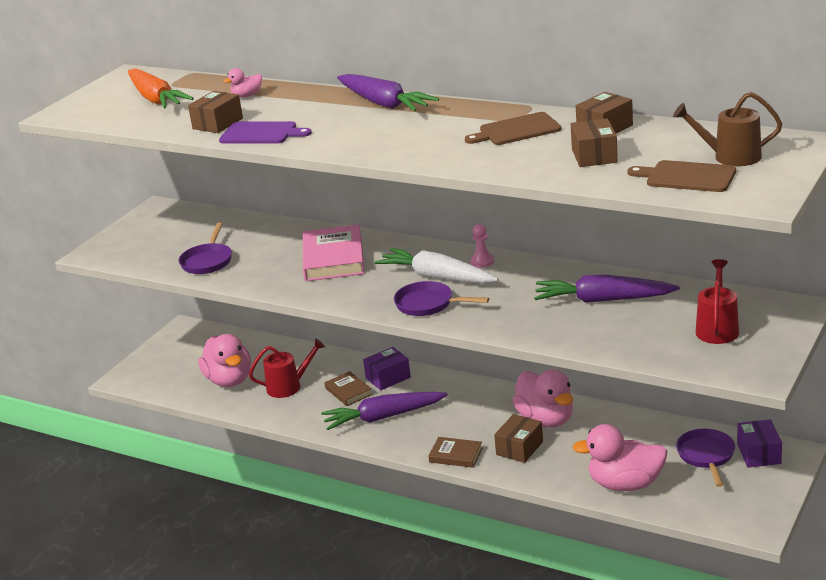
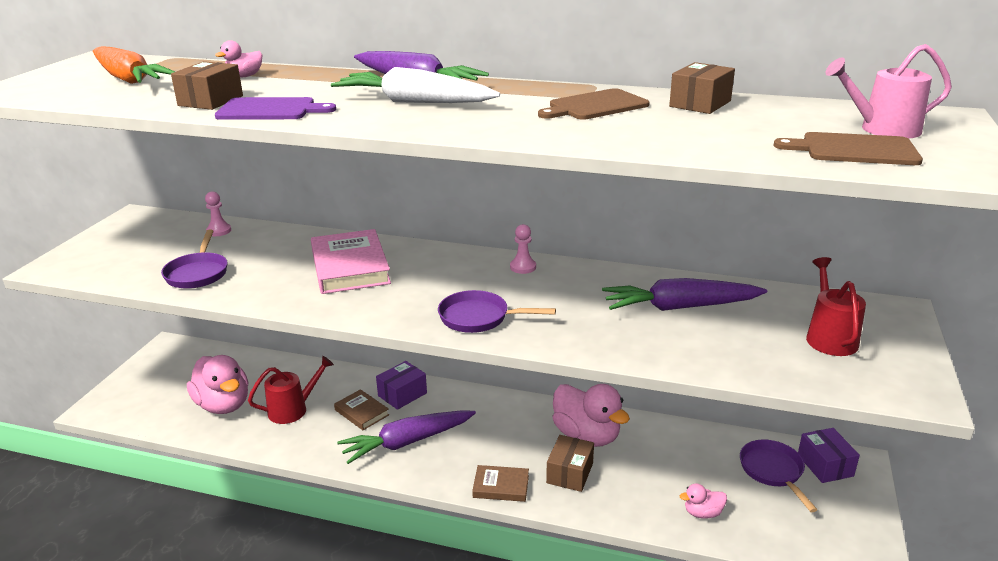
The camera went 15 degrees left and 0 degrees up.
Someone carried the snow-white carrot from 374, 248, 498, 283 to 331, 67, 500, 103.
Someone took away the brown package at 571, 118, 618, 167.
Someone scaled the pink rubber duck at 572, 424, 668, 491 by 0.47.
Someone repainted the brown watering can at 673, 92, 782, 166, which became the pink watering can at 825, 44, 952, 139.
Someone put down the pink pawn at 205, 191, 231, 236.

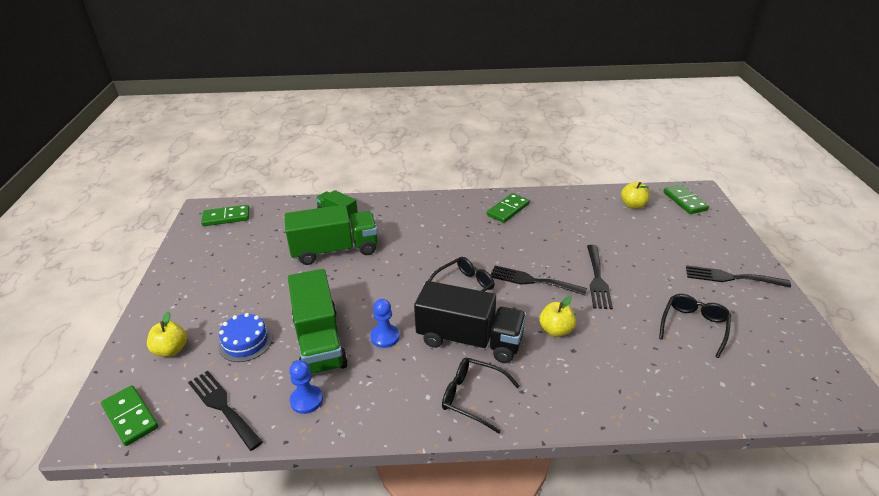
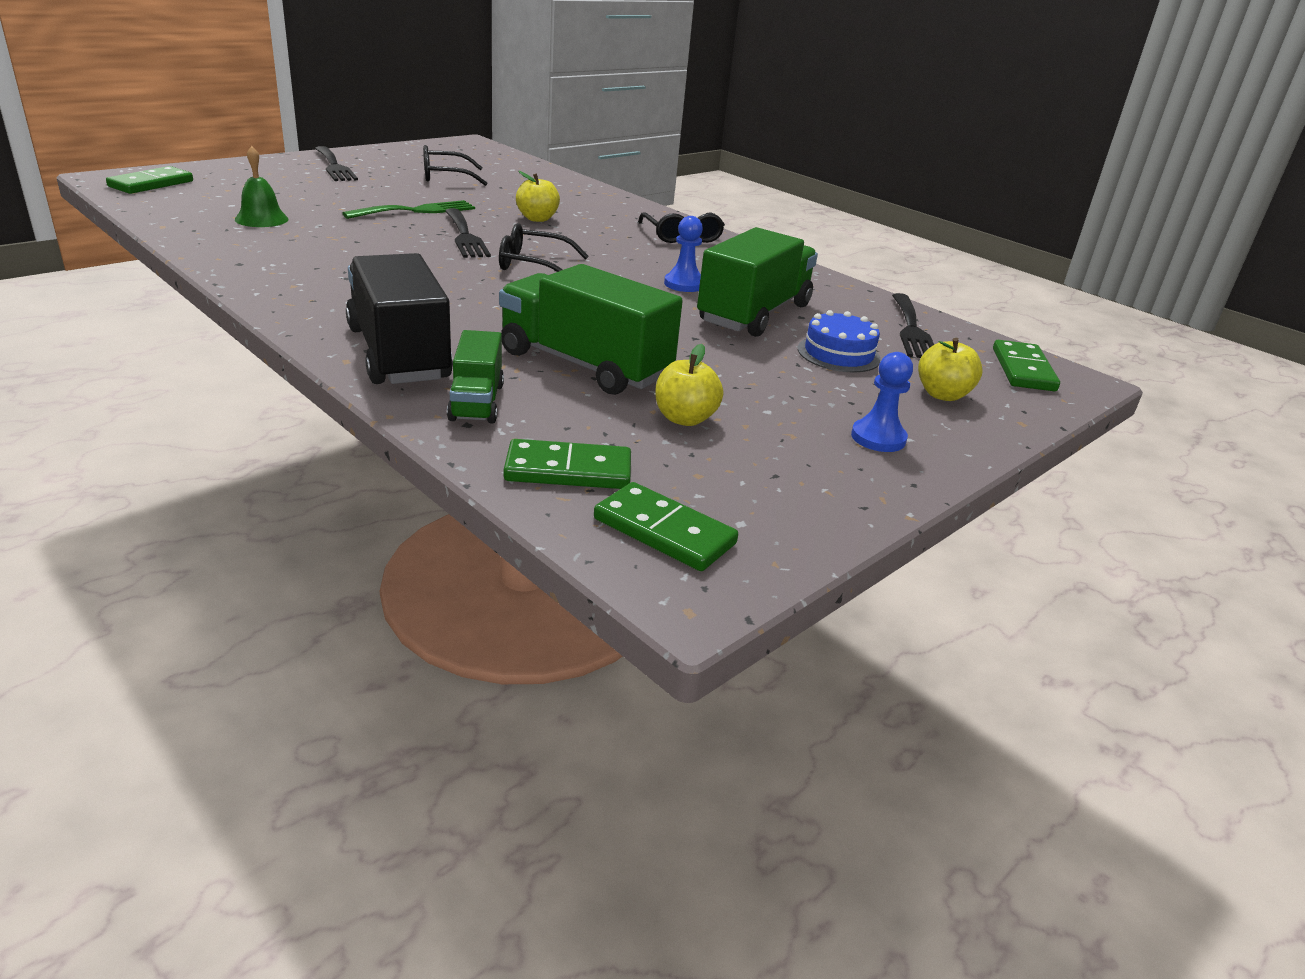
The camera went 135 degrees left and 5 degrees down.
Someone carried the cobalt pawn from 289, 360, 323, 414 to 851, 352, 913, 452.
Someone carried the black lorry from 414, 281, 526, 363 to 346, 253, 453, 384.
Someone carried the emerald domino from 487, 193, 530, 223 to 503, 439, 631, 489.
Someone repainted the black fork at 587, 245, 613, 309, which became the emerald fork at 342, 200, 475, 219.
Someone carried the yellow apple from 621, 182, 650, 209 to 655, 344, 723, 426.
Someone put down the emerald hand bell at 235, 146, 288, 227.

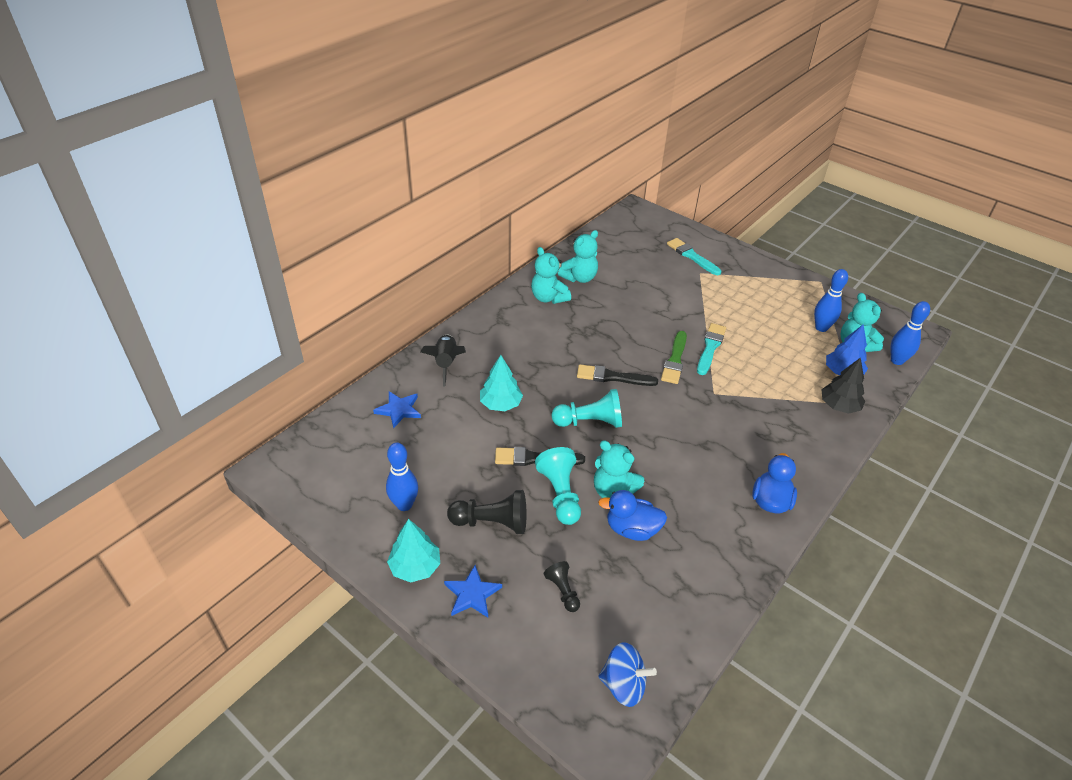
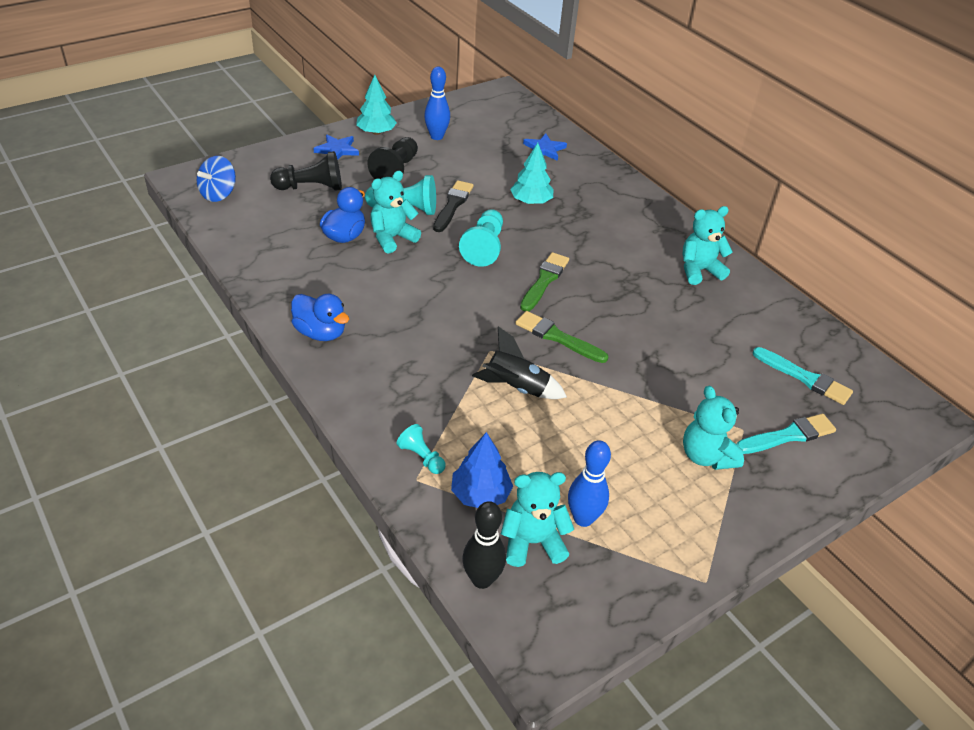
The camera went 105 degrees right and 0 degrees up.
Someone carried the black rocket from 420, 335, 466, 387 to 472, 327, 567, 399.
Someone scaled the black pawn at 544, 561, 580, 612 by 1.72.
Someone carried the turquoise teddy from 558, 230, 598, 283 to 683, 386, 744, 470.
Someone repainted the black paint brush at 577, 364, 658, 386, which became the emerald paint brush at 520, 252, 569, 311.
Someone carried the turquoise paint brush from 697, 323, 726, 375 to 752, 347, 853, 405.
Someone swapped the black toy tree at 821, 357, 865, 414 for the turquoise pawn at 397, 424, 446, 474.
Someone repainted the cobalt skittle at 890, 301, 930, 365, which became the black skittle at 462, 501, 506, 589.

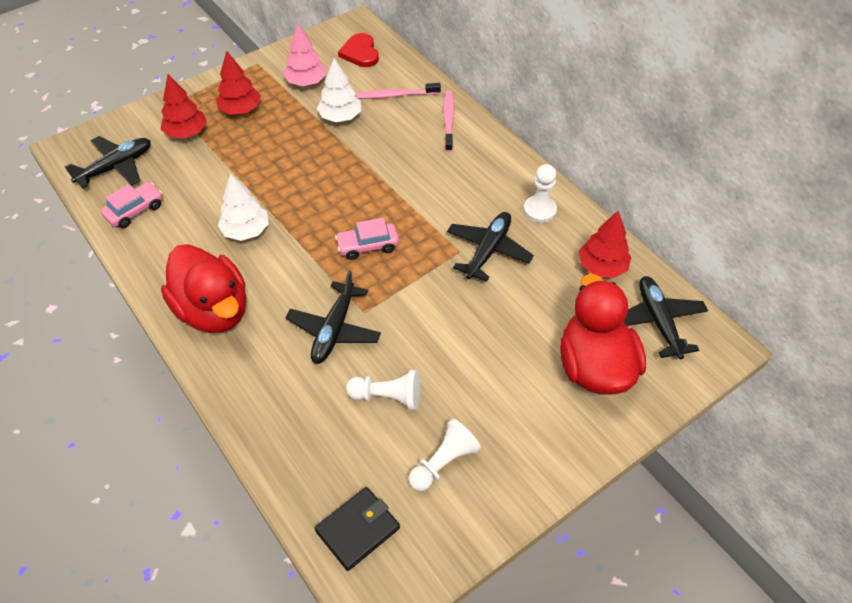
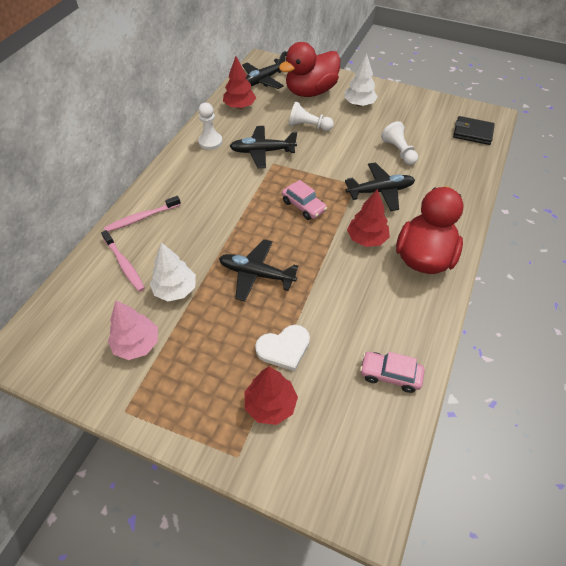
The camera went 120 degrees left and 0 degrees up.
Someone carried the black plane from 65, 136, 151, 188 to 219, 239, 298, 302.
Someone carried the crimson toy tree from 216, 50, 261, 115 to 347, 189, 390, 247.
Someone carried the snow-white toy tree from 218, 173, 269, 241 to 344, 53, 378, 107.
Someone took away the crimson heart shape at 338, 33, 379, 67.
Someone carried the snow-white pawn from 408, 419, 481, 491 to 289, 102, 334, 131.
Someone put down the snow-white heart shape at 255, 325, 310, 371.

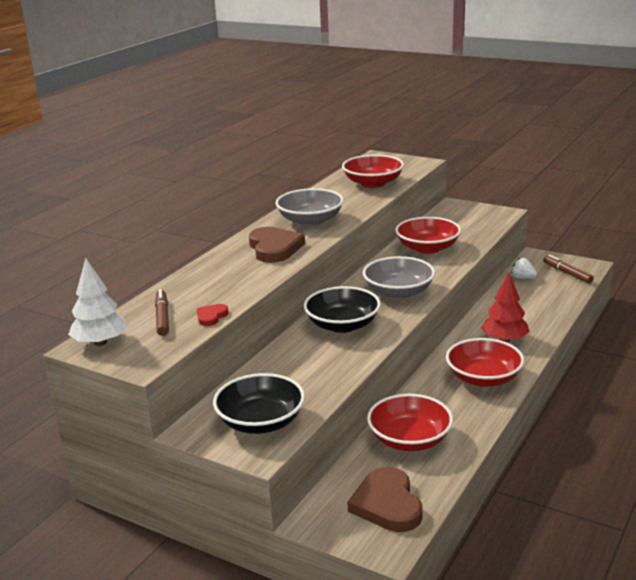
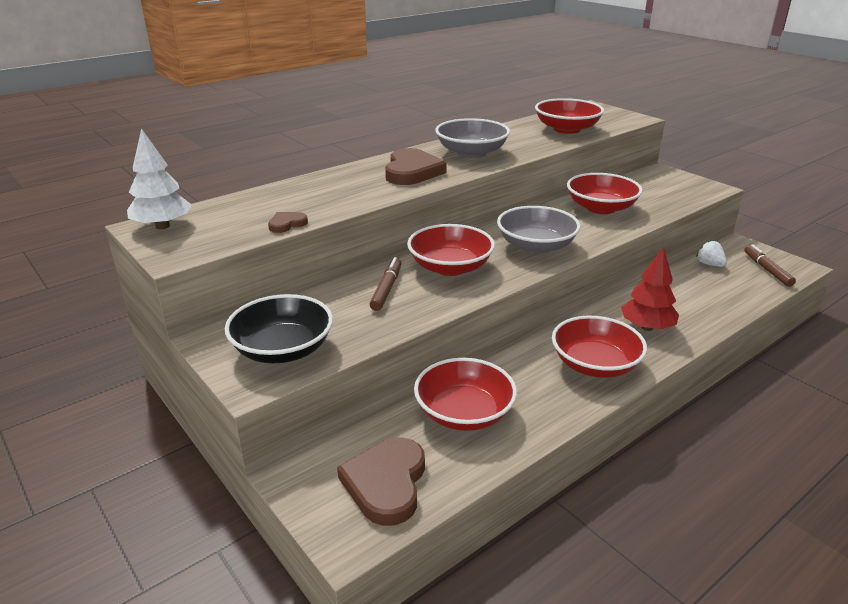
The camera went 20 degrees right and 5 degrees up.
Someone carried the brown felt pen from 155, 289, 169, 336 to 370, 257, 402, 311.
Someone repainted the crimson heart shape at 197, 304, 228, 326, which became the brown heart shape at 268, 212, 308, 233.
Someone repainted the black serving bowl at 304, 286, 381, 333, which became the crimson serving bowl at 407, 224, 495, 276.

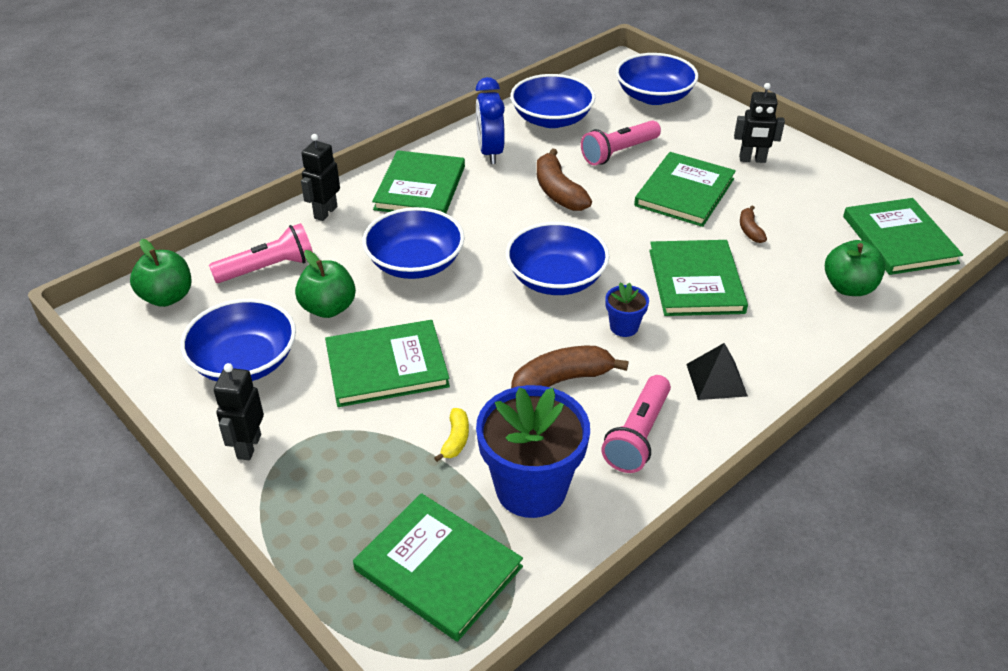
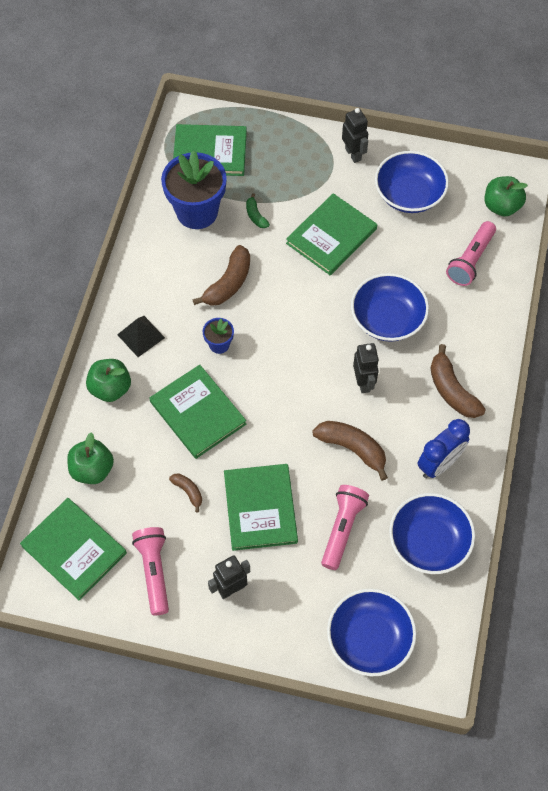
The camera went 145 degrees right and 20 degrees up.
Someone carried the emerald apple from 295, 250, 356, 318 to 86, 359, 131, 402.
Someone carried the black toy robot from 301, 134, 340, 221 to 353, 343, 379, 393.
Someone swapped the emerald hardcover at 372, 150, 465, 213 for the brown banana at 430, 344, 486, 418.
Someone repainted the yellow banana at 434, 408, 469, 462, which became the emerald banana at 246, 193, 270, 228.
Someone rotated the cobalt clock at 476, 77, 505, 164 by 90 degrees clockwise.
Someone took away the cobalt serving bowl at 506, 222, 609, 295.
Someone carried the pink pocket torch from 601, 375, 671, 473 to 132, 527, 169, 616.

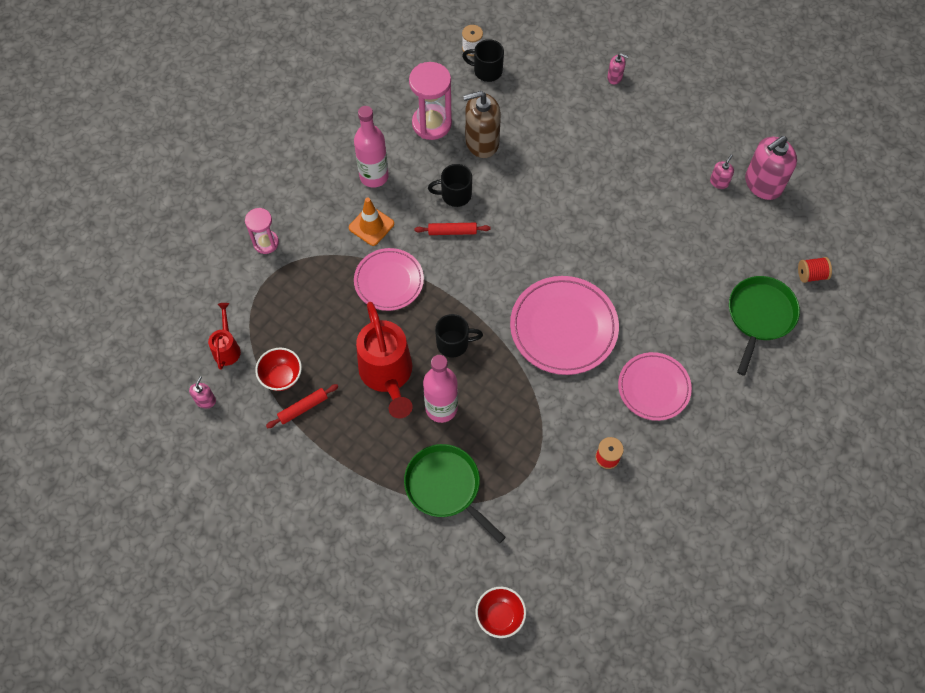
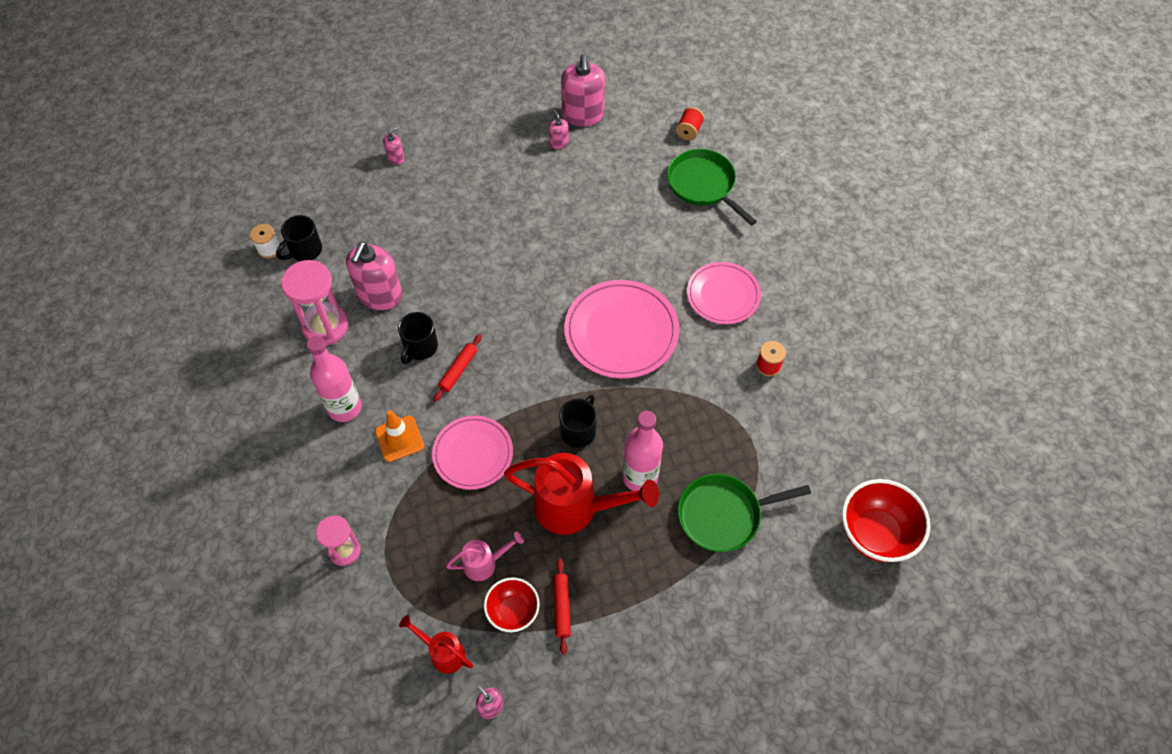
The camera went 60 degrees left and 5 degrees down.
Someone repainted the brown soap dispenser at 463, 91, 501, 158, which became the pink soap dispenser at 346, 242, 402, 310.
Someone scaled the crimson serving bowl at 475, 587, 526, 638 by 1.61.
Someone put down the pink watering can at 446, 531, 524, 581.

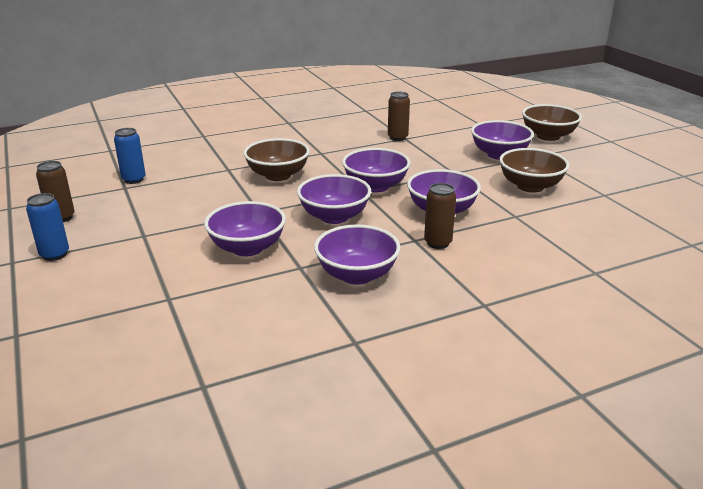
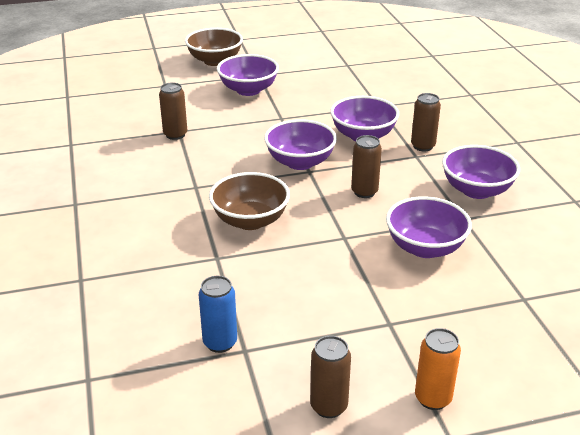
The camera went 80 degrees left and 5 degrees up.
Someone repainted the cobalt soda can at 26, 193, 69, 261, which became the orange-coloured soda can at 415, 328, 461, 410.
Someone swapped the purple serving bowl at 297, 174, 371, 224 for the brown soda can at 351, 135, 382, 198.
Someone took away the brown serving bowl at 499, 148, 569, 193.

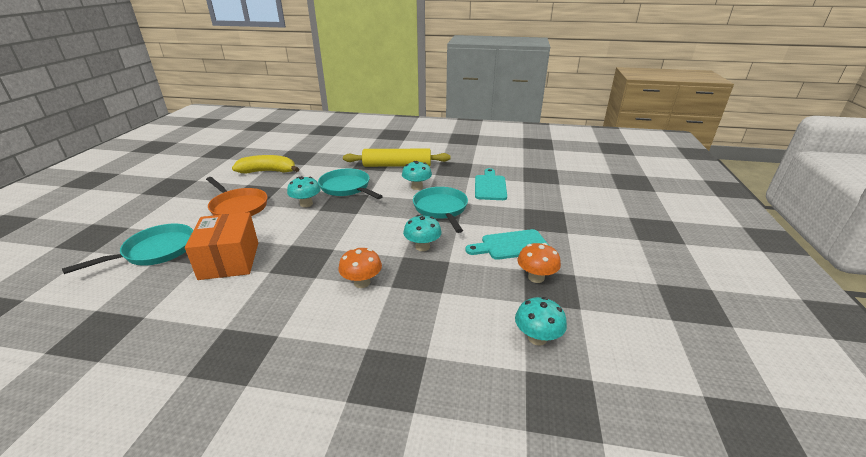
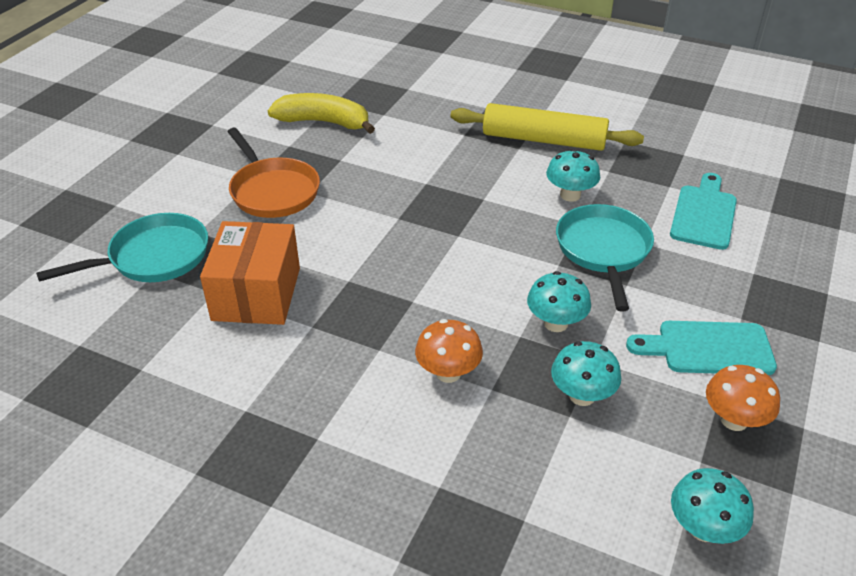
The camera went 15 degrees right and 10 degrees up.
Someone carried the turquoise fungus from 287, 176, 321, 207 to 551, 341, 621, 406.
Someone took away the turquoise frying pan at 318, 168, 383, 199.

